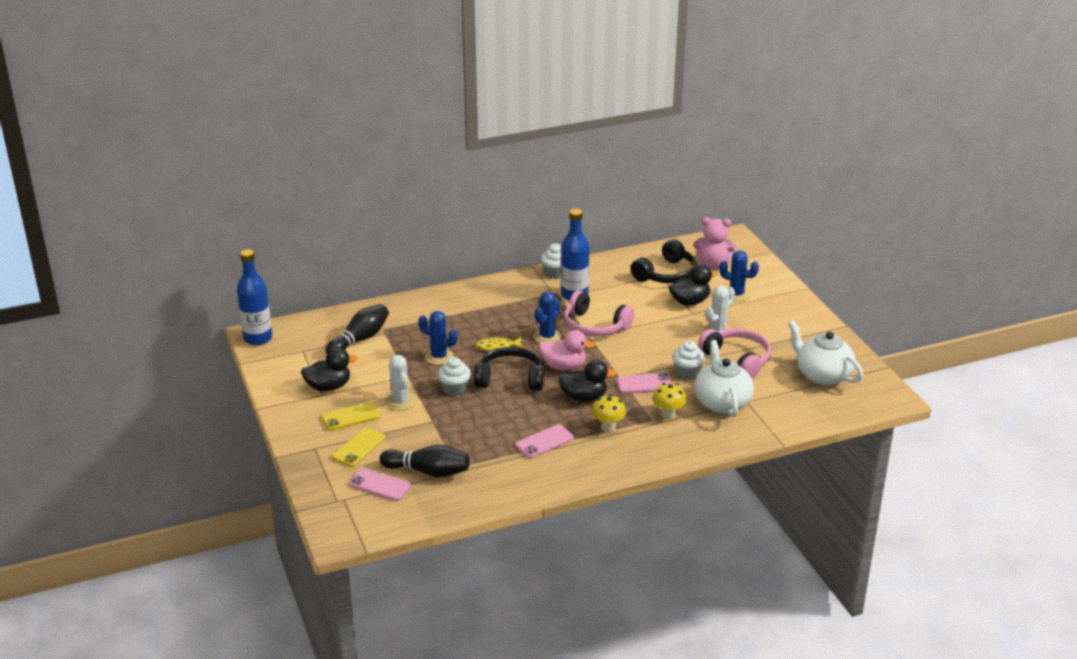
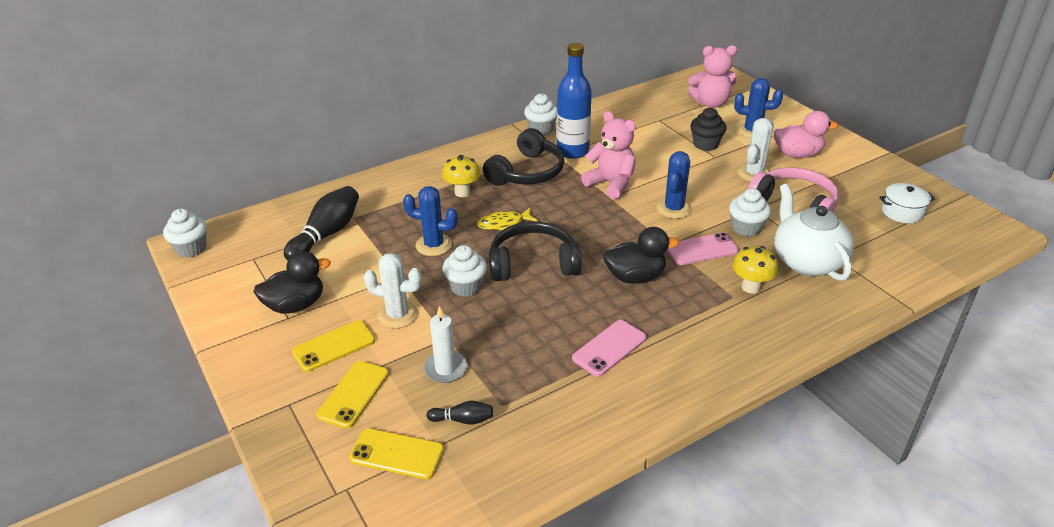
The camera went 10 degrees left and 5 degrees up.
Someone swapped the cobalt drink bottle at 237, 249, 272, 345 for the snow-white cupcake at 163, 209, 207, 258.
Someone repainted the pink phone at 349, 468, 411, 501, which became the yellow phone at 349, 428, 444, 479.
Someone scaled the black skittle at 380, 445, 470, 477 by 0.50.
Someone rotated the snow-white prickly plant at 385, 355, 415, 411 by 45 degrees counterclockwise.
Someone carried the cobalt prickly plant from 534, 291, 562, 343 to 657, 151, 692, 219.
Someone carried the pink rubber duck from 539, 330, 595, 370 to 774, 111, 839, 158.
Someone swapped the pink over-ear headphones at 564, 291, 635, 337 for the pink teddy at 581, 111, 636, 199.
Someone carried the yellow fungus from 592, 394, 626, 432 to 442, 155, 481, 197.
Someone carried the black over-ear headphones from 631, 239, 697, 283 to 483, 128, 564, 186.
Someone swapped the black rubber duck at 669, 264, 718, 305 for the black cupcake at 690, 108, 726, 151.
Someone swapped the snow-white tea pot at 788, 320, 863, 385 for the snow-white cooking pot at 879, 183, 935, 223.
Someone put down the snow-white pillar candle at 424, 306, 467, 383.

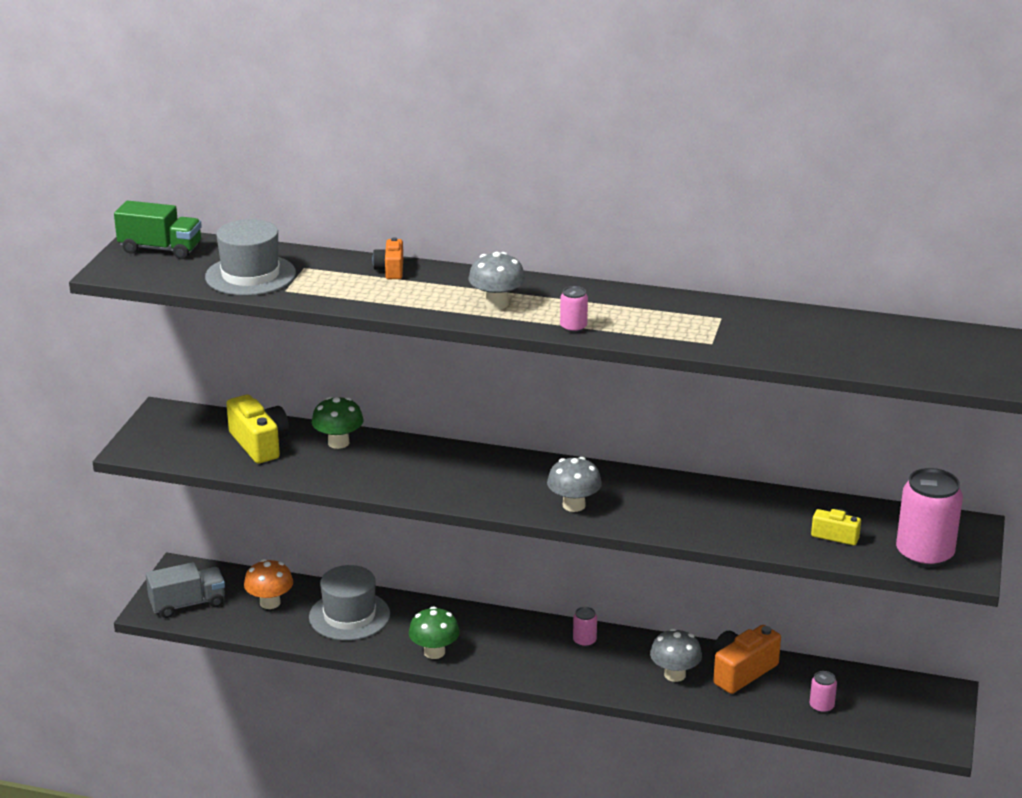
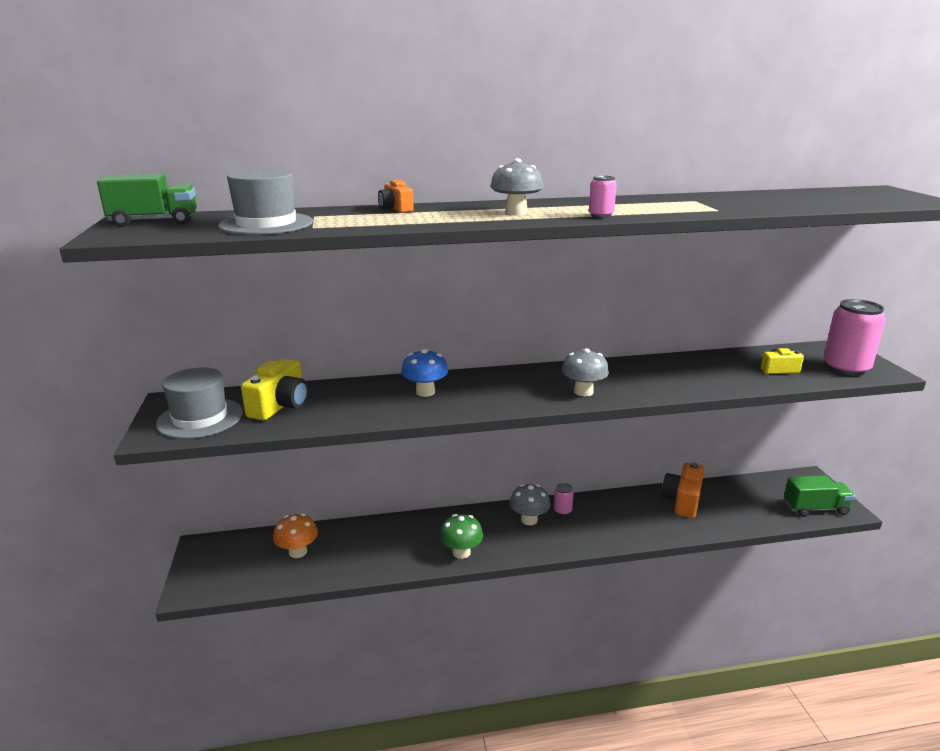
The camera went 25 degrees left and 5 degrees down.
Someone took away the ash-grey lorry at 146, 562, 225, 618.
Someone rotated the yellow photo camera at 226, 395, 289, 464 by 75 degrees clockwise.
Someone carried the ash-grey tall hat from 309, 565, 390, 641 to 156, 367, 243, 439.
Someone took away the emerald fungus at 312, 397, 363, 449.
Someone carried the ash-grey fungus from 650, 628, 702, 682 to 510, 484, 551, 525.
Someone took away the pink soda can at 810, 671, 837, 713.
Someone put down the cobalt fungus at 401, 349, 448, 397.
Someone put down the emerald lorry at 784, 476, 855, 517.

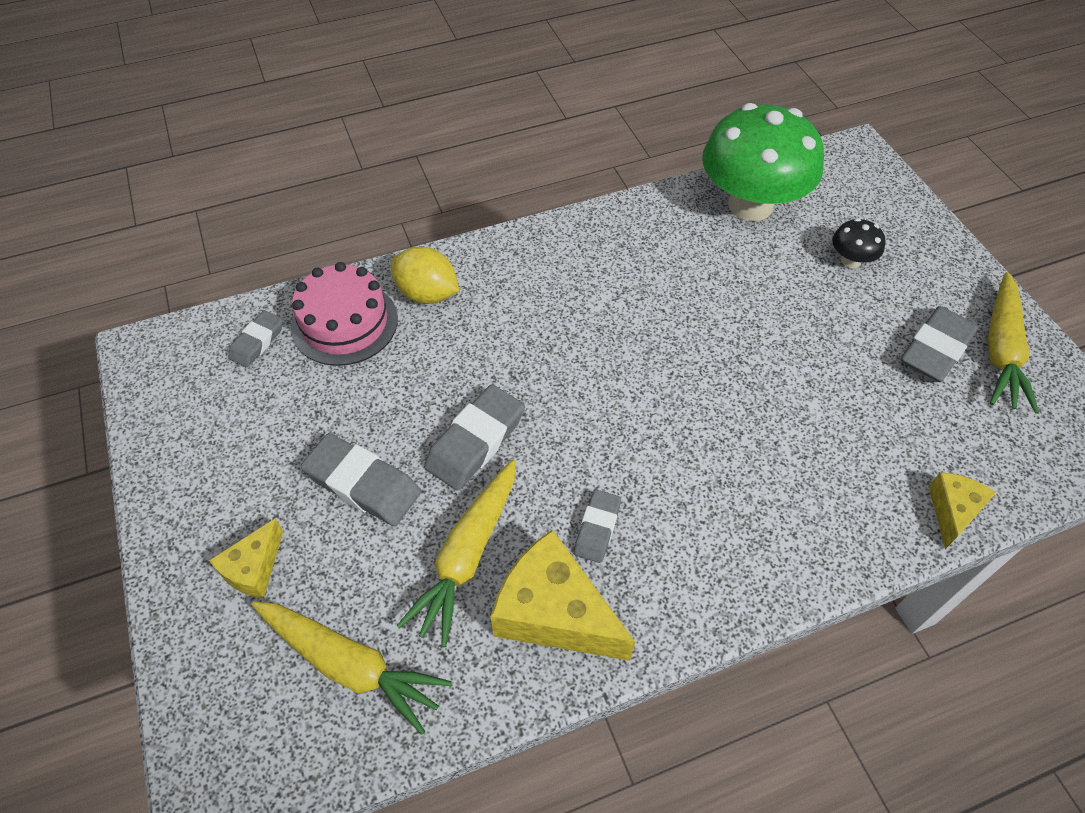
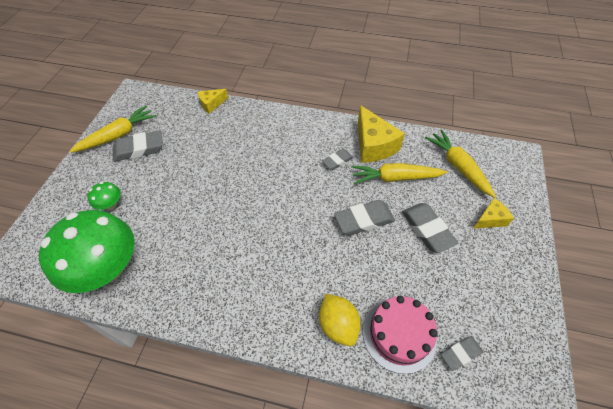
The camera went 145 degrees left and 0 degrees up.
Someone rotated the yellow carrot at 397, 459, 516, 647 by 150 degrees counterclockwise.
Someone repainted the black fungus at 832, 218, 885, 268, which became the emerald fungus at 87, 182, 121, 210.

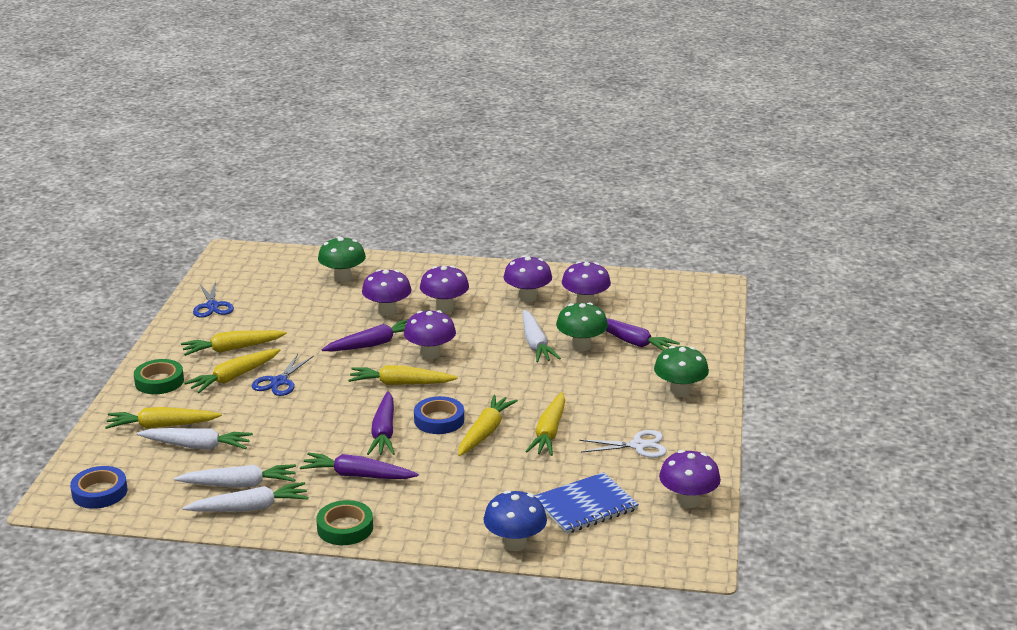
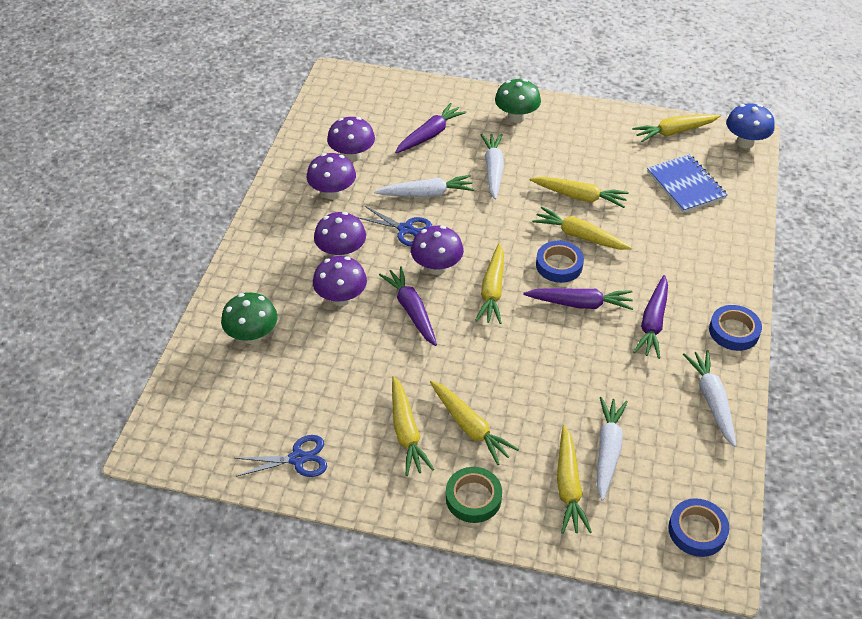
The camera went 85 degrees left and 20 degrees up.
Someone carried the snow-white carrot from 174, 464, 296, 488 to 480, 134, 504, 200.
Someone carried the cobalt pair of scissors from 252, 354, 314, 396 to 357, 206, 432, 246.
Someone repainted the emerald roll of tape at 316, 500, 373, 545, which became the cobalt roll of tape at 709, 305, 762, 351.
Someone carried the cobalt fungus from 483, 490, 547, 551 to 726, 103, 774, 148.
Someone took away the emerald fungus at 556, 302, 608, 351.
Someone took away the snow-white pair of scissors at 579, 430, 667, 458.
Someone swapped the purple fungus at 659, 450, 721, 508 for the yellow carrot at 632, 114, 721, 142.

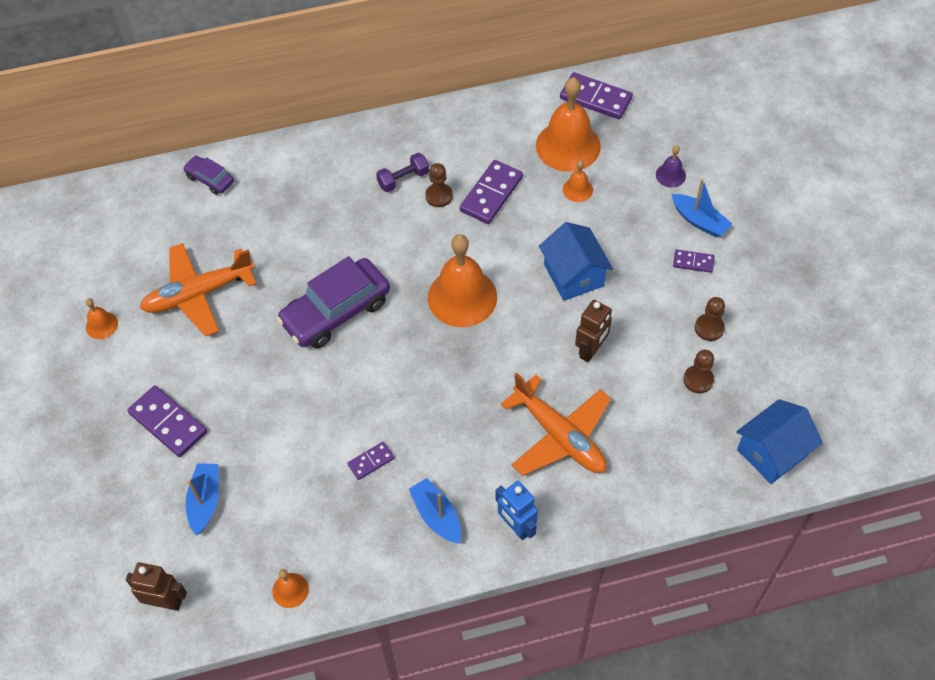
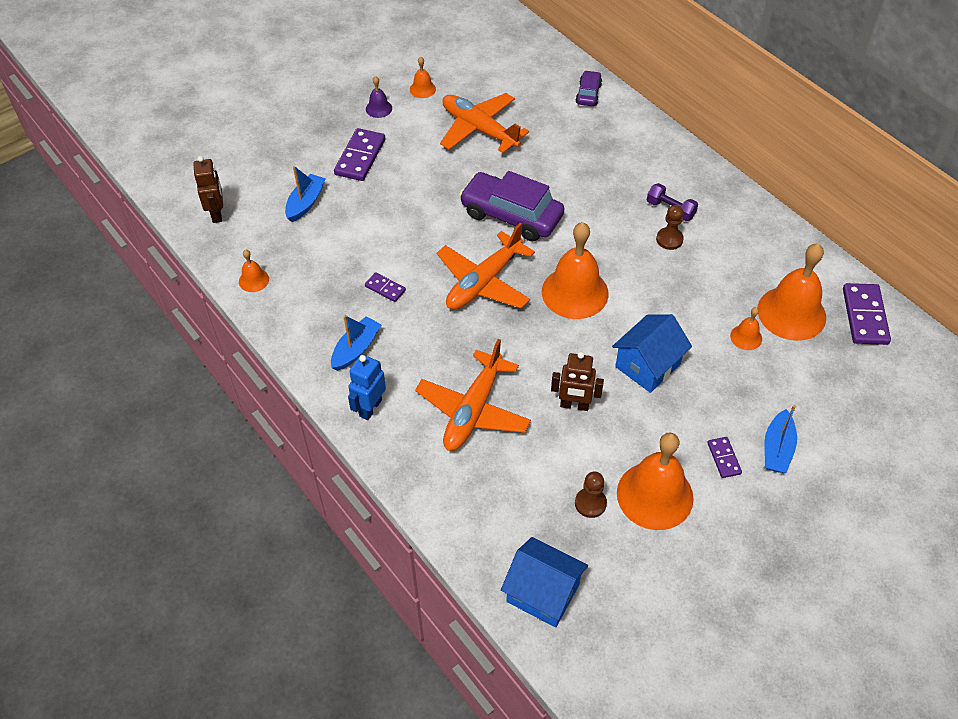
The camera went 65 degrees right and 5 degrees down.
Someone rotated the cobalt toy boat at 185, 463, 219, 535 by 45 degrees counterclockwise.
Someone took away the purple domino at 460, 160, 523, 224.
Someone carried the purple hand bell from 656, 145, 686, 187 to 366, 76, 392, 118.
Someone swapped the brown pawn at 695, 297, 725, 341 for the orange-coloured hand bell at 617, 432, 694, 530.
Someone put down the orange-coloured plane at 437, 223, 535, 310.

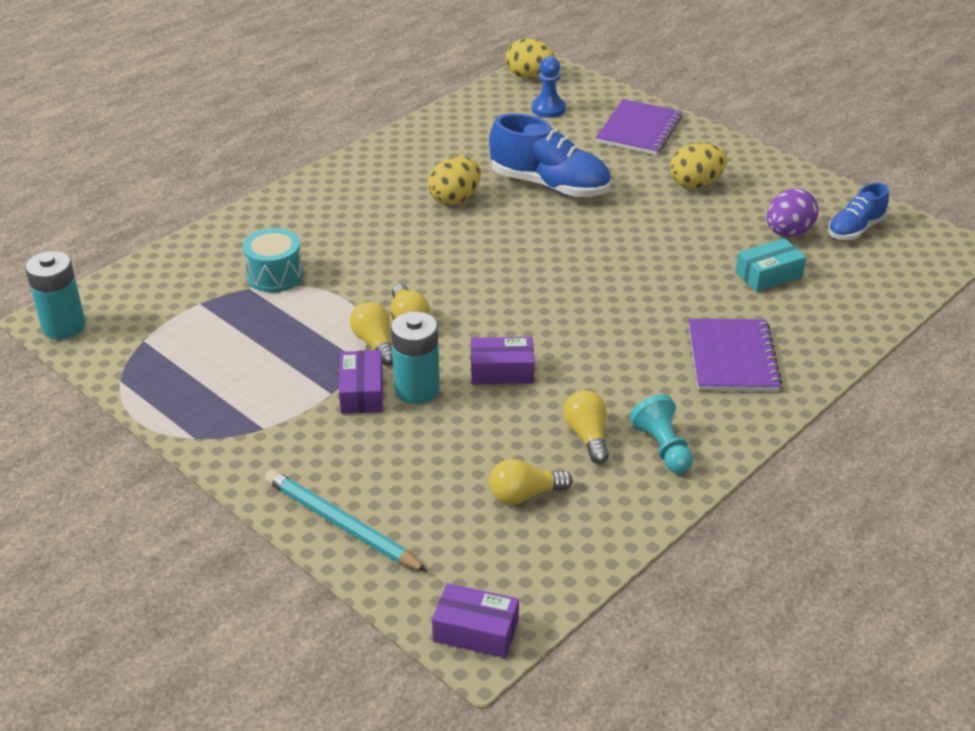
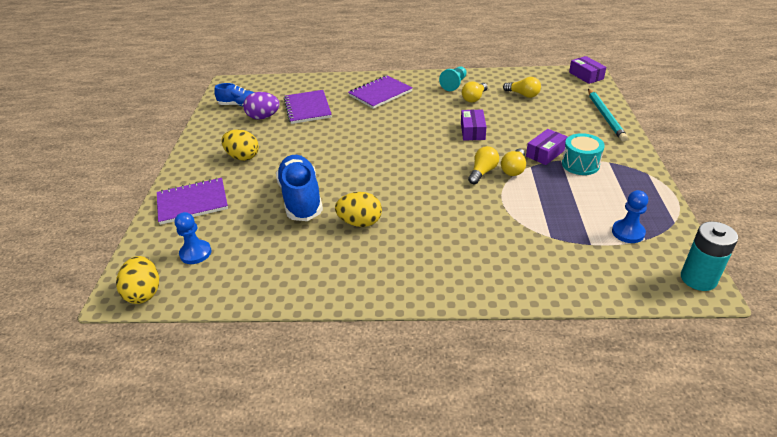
The camera went 130 degrees left and 0 degrees up.
Someone carried the turquoise snare drum from 243, 228, 303, 292 to 562, 133, 605, 175.
Someone took away the turquoise power cell at 391, 311, 440, 404.
Someone rotated the purple package at 471, 337, 534, 384 by 45 degrees clockwise.
Someone swapped the turquoise package at 735, 238, 806, 292 for the purple notebook at 284, 90, 332, 124.
Someone put down the cobalt pawn at 612, 190, 648, 243.

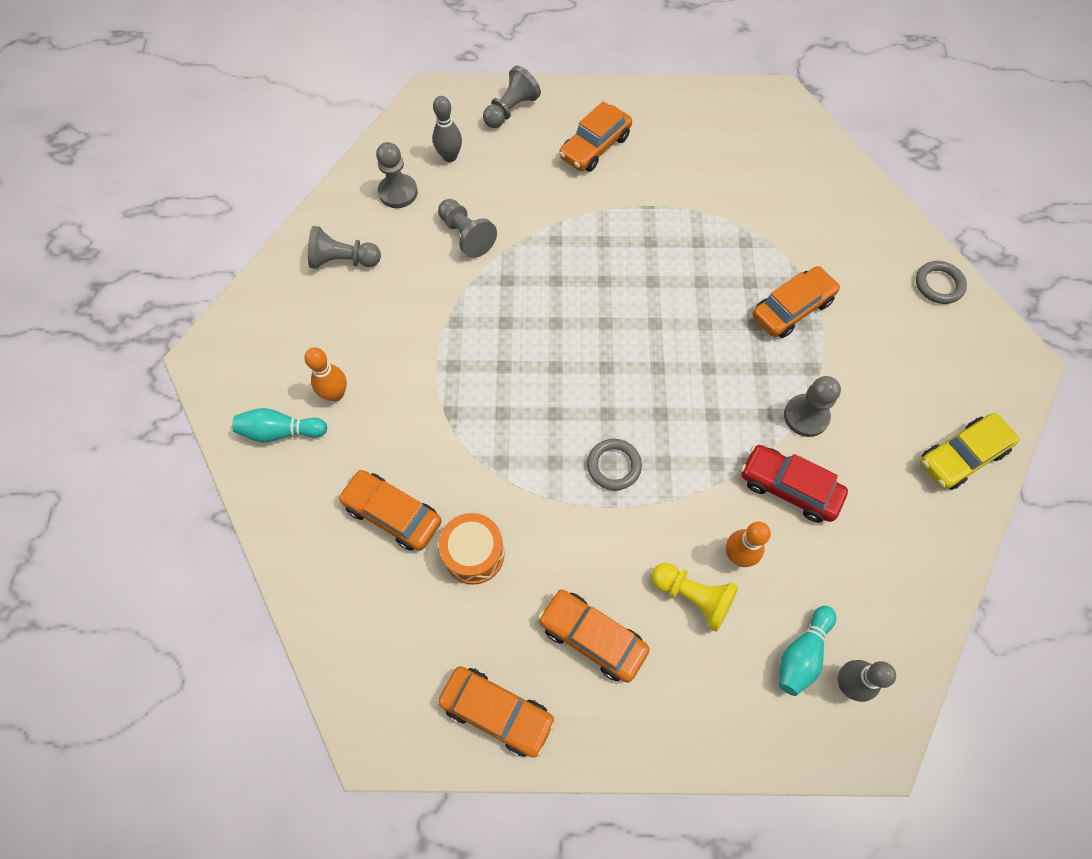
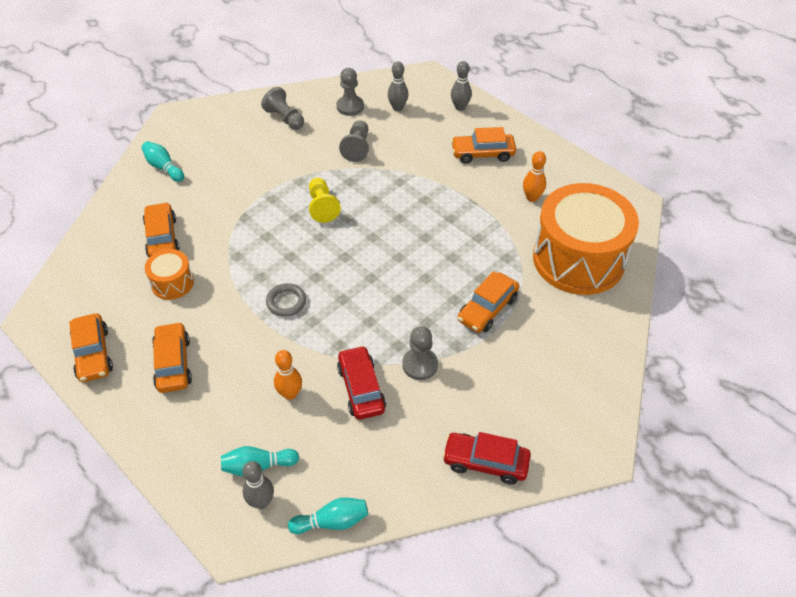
The camera went 45 degrees right and 15 degrees down.
Someone carried the orange-coloured skittle from 304, 347, 347, 401 to 523, 151, 546, 202.
Someone swapped the ash-grey pawn at 483, 66, 541, 128 for the ash-grey skittle at 451, 61, 472, 111.
Someone carried the yellow pawn from 651, 563, 739, 632 to 309, 178, 341, 223.
Someone rotated the orange-coloured automobile at 752, 266, 840, 338 by 120 degrees clockwise.
Someone took away the ash-grey torus at 916, 261, 967, 304.
Someone repainted the yellow automobile at 920, 413, 1019, 490, which became the crimson automobile at 442, 432, 531, 485.
Someone put down the turquoise skittle at 288, 497, 368, 534.
Someone put down the orange-coloured snare drum at 533, 183, 639, 295.

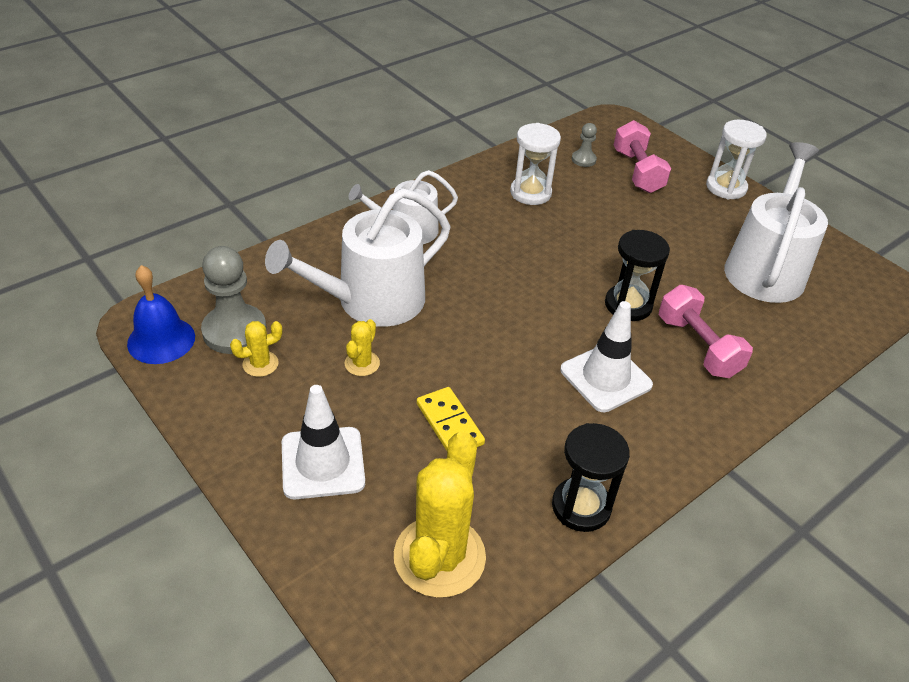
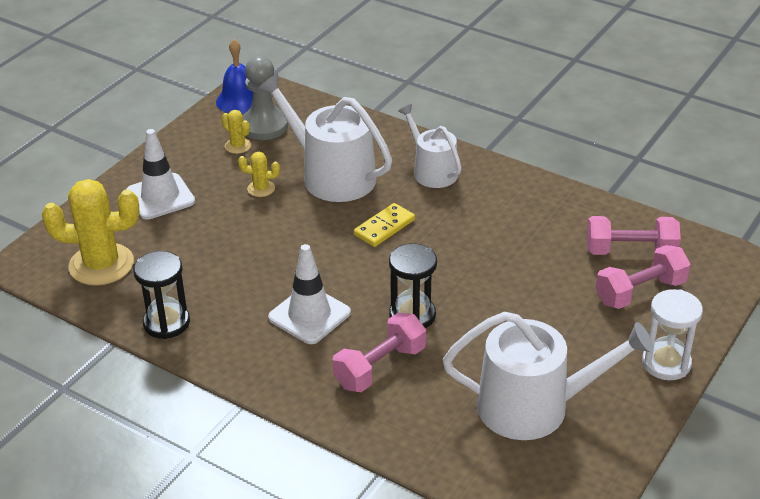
The camera went 75 degrees right and 5 degrees down.
Someone carried the yellow domino from 417, 387, 485, 451 to 354, 203, 415, 247.
Someone took away the snow-white sand timer at 510, 123, 561, 205.
Someone swapped the ash-grey pawn at 572, 123, 597, 167 for the pink dumbbell at 587, 216, 681, 255.

